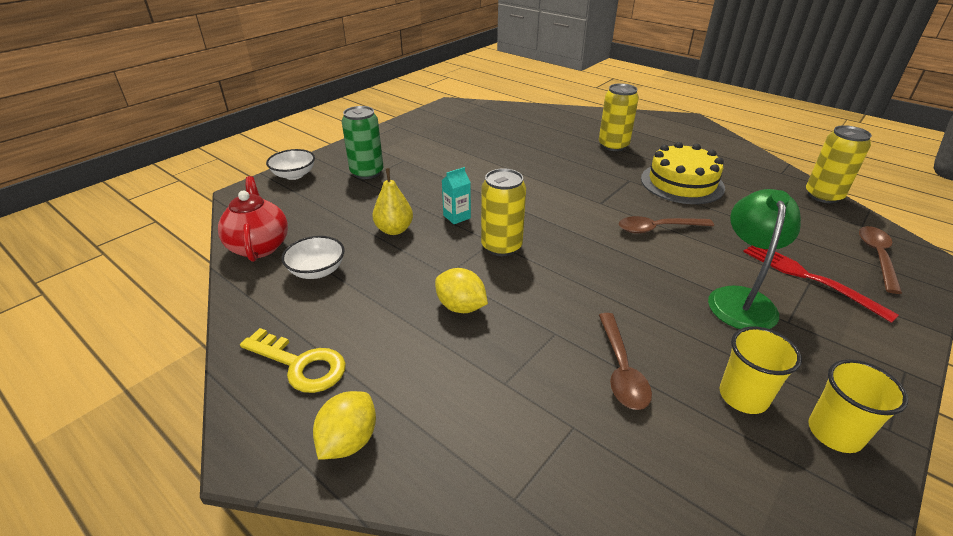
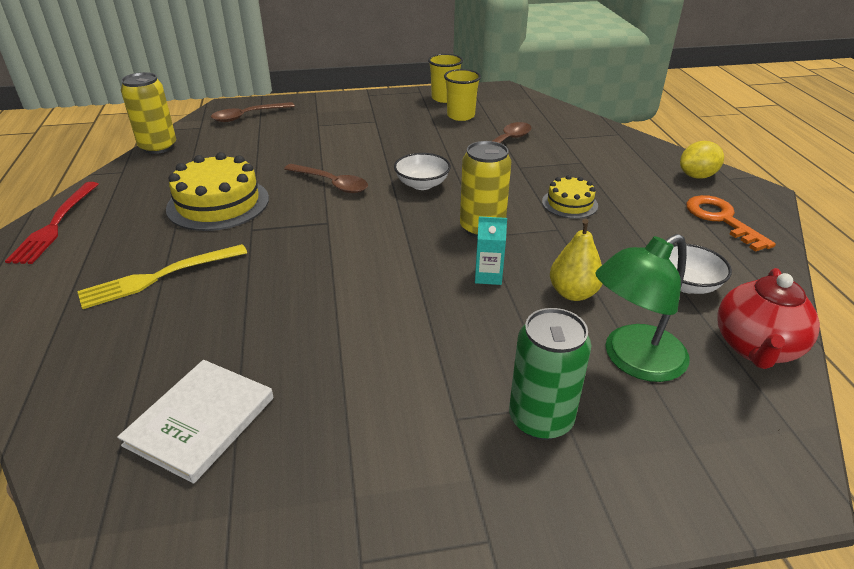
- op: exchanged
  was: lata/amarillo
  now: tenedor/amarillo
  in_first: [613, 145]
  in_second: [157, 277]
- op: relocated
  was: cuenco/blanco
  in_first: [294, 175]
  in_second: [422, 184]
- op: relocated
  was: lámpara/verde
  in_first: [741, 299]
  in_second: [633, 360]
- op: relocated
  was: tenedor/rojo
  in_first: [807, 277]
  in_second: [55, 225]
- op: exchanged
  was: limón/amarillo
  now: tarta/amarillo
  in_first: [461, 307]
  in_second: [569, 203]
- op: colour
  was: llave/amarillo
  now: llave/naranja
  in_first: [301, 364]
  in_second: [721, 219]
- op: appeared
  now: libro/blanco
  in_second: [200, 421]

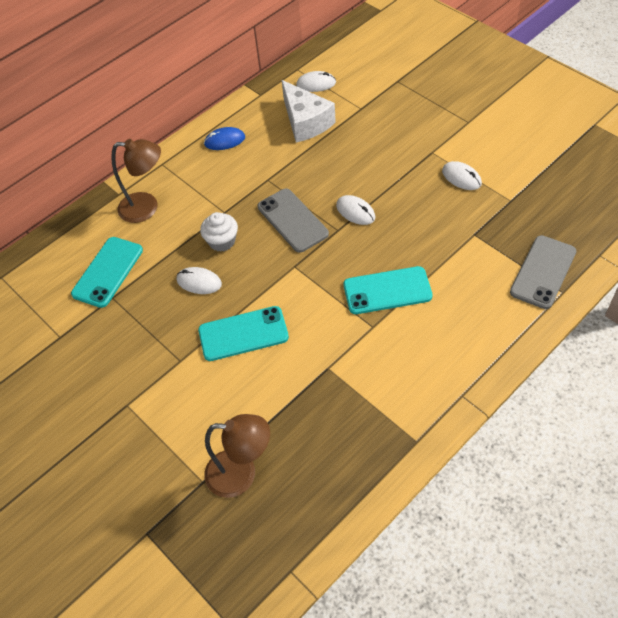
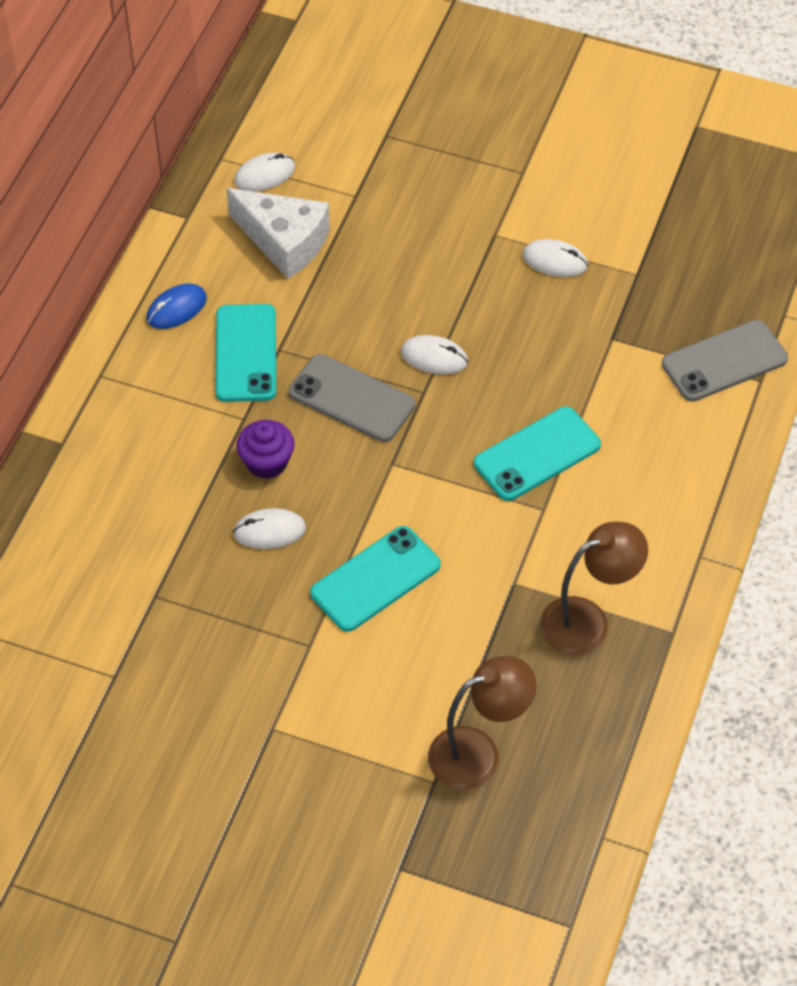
- op: relocated
  was: lámpara/marrón
  in_first: [147, 207]
  in_second: [587, 621]
- op: colour
  was: magdalena/blanco
  now: magdalena/morado
  in_first: [222, 241]
  in_second: [267, 462]
- op: spun
  was: móvil/gris
  in_first: [543, 272]
  in_second: [724, 361]
  clockwise: 60
- op: relocated
  was: móvil/turquesa
  in_first: [108, 272]
  in_second: [246, 353]

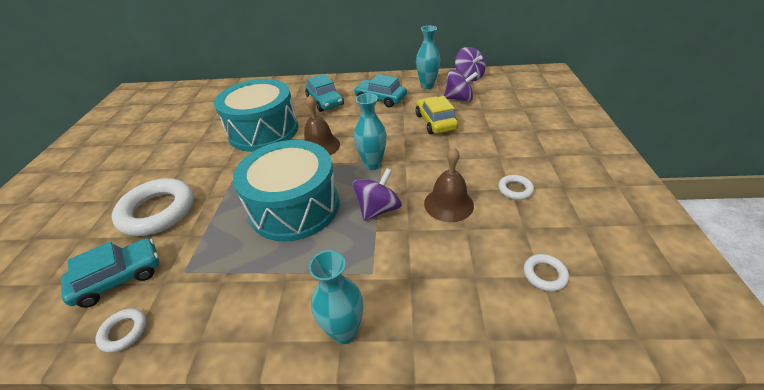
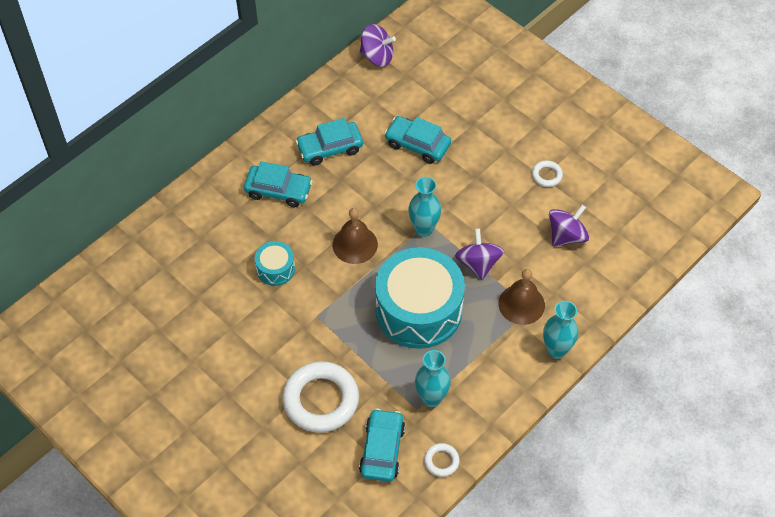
- op: relocated
  was: florero/turquesa
  in_first: [427, 85]
  in_second: [431, 398]
- op: relocated
  was: peonza/morado
  in_first: [458, 99]
  in_second: [566, 236]
- op: size
  was: tambor/turquesa
  in_first: [263, 131]
  in_second: [275, 269]
  ratio: 0.45
- op: colour
  was: coche/amarillo
  now: coche/turquesa
  in_first: [435, 122]
  in_second: [417, 145]
- op: relocated
  was: campana/marrón
  in_first: [448, 204]
  in_second: [521, 304]
- op: missing
  was: anillo/blanco
  in_first: [544, 274]

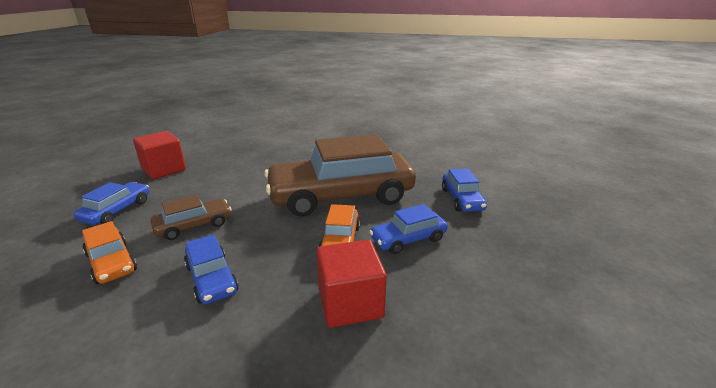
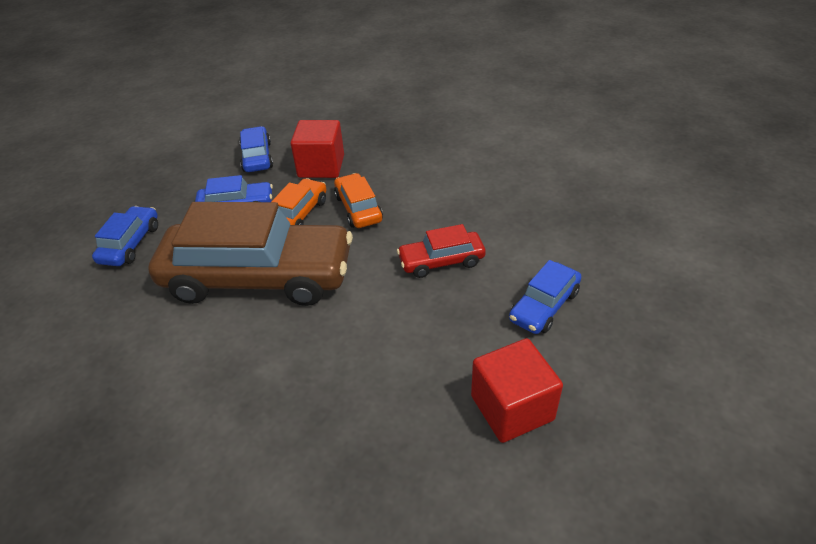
- op: colour
  was: coche/marrón
  now: coche/rojo
  in_first: [194, 226]
  in_second: [441, 261]
- op: relocated
  was: coche/naranja
  in_first: [111, 262]
  in_second: [358, 208]
- op: relocated
  was: coche/azul
  in_first: [211, 279]
  in_second: [257, 157]

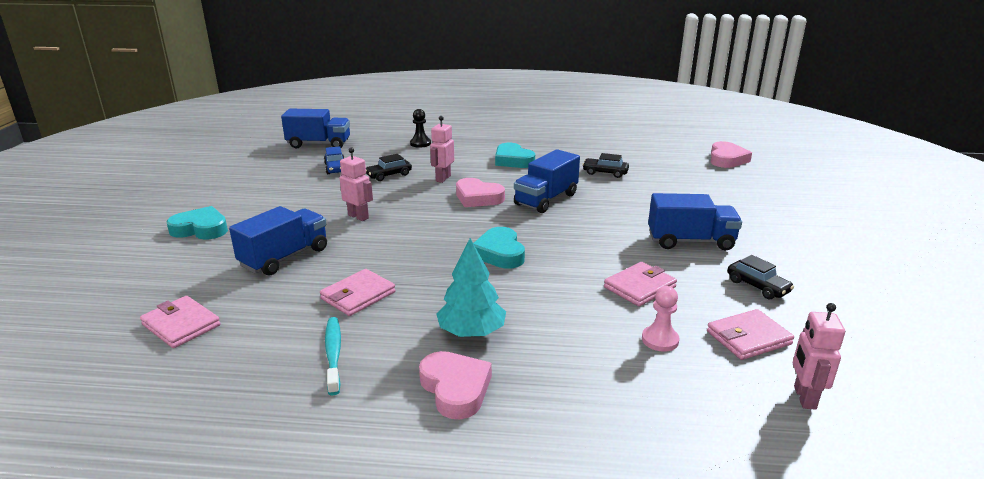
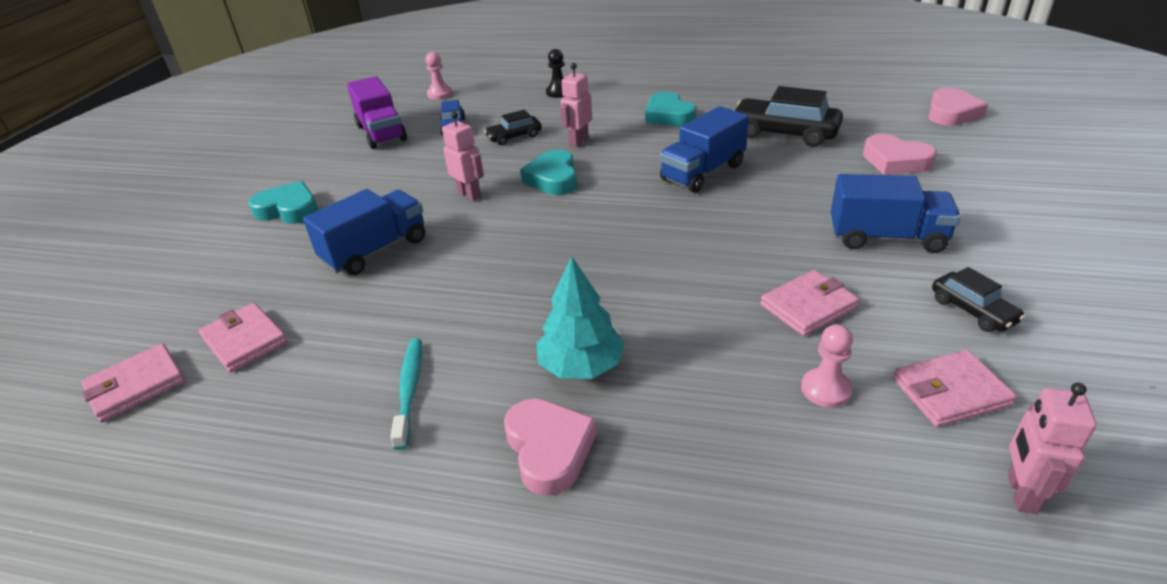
- op: exchanged
  was: camión/azul
  now: peón/rosa
  in_first: [319, 144]
  in_second: [439, 94]
- op: size
  was: coche/negro
  in_first: [605, 173]
  in_second: [784, 133]
  ratio: 1.8
- op: relocated
  was: corazón/rosa
  in_first: [478, 197]
  in_second: [895, 161]
- op: relocated
  was: corazón/turquesa
  in_first: [499, 253]
  in_second: [553, 178]
- op: relocated
  was: cartera/rosa
  in_first: [358, 295]
  in_second: [136, 386]
- op: appeared
  now: camión/morado
  in_second: [381, 133]

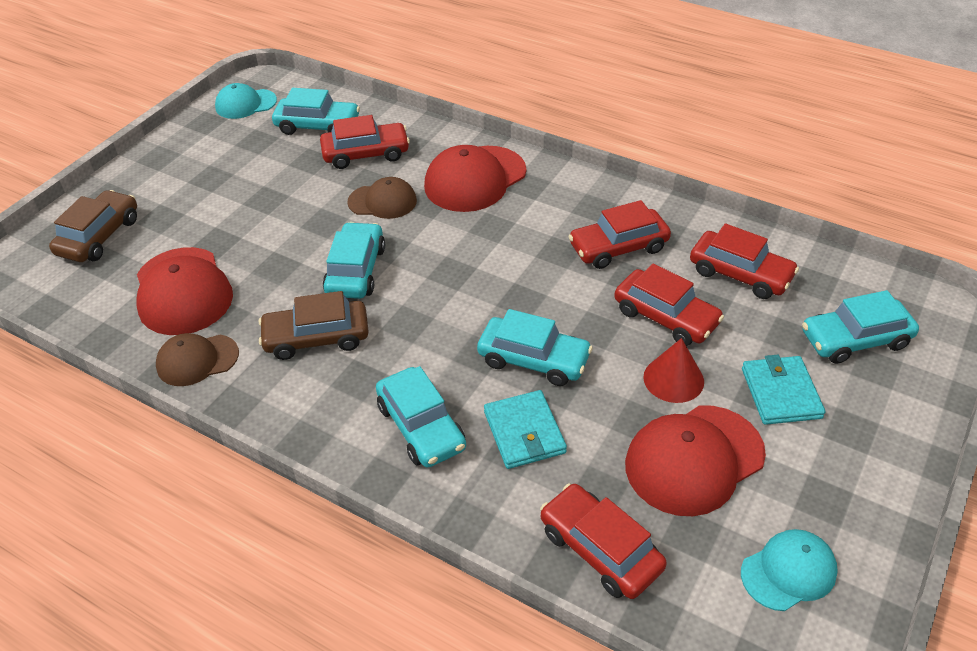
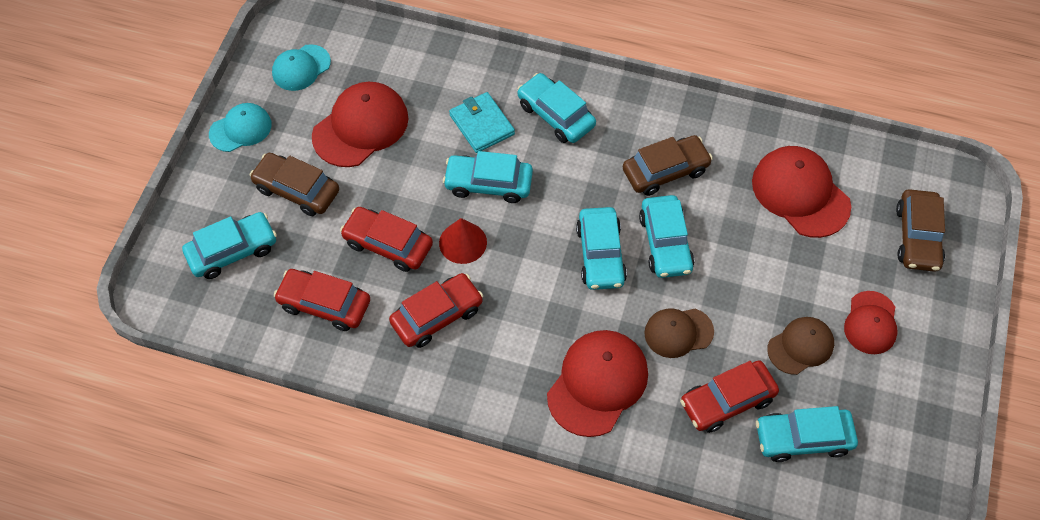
- op: relocated
  was: gorra/turquesa
  in_first: [245, 104]
  in_second: [240, 129]
- op: relocated
  was: gorra/marrón
  in_first: [197, 360]
  in_second: [800, 346]
- op: relocated
  was: cono/rojo
  in_first: [673, 379]
  in_second: [463, 242]
- op: exchanged
  was: cartera/turquesa
  now: coche/marrón
  in_first: [781, 393]
  in_second: [297, 190]
- op: missing
  was: coche/rojo
  in_first: [600, 549]
- op: appeared
  now: coche/turquesa
  in_second: [600, 255]
- op: appeared
  now: gorra/rojo
  in_second: [871, 323]

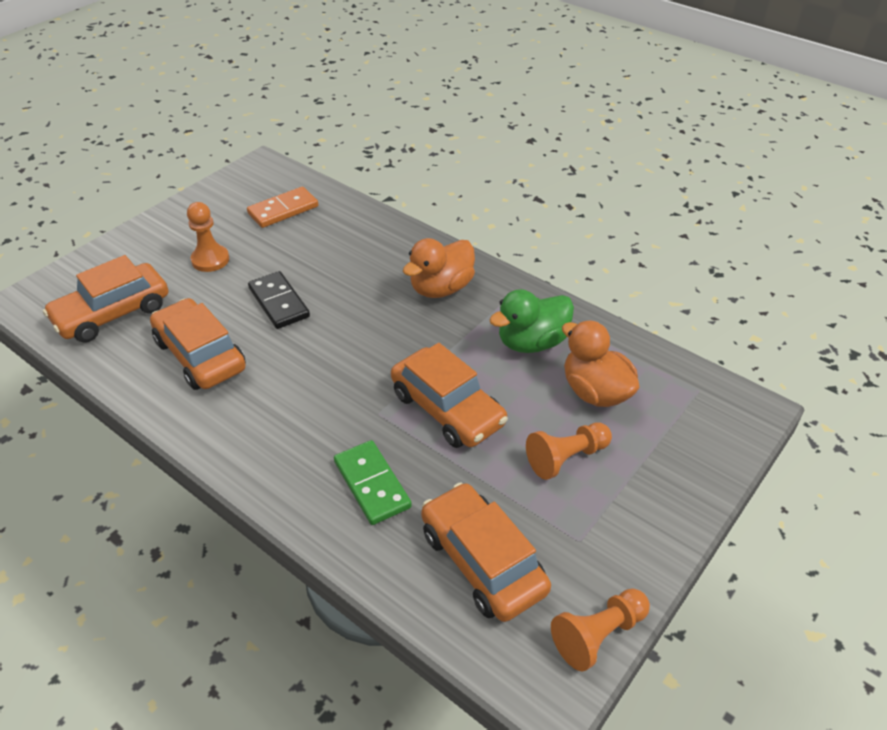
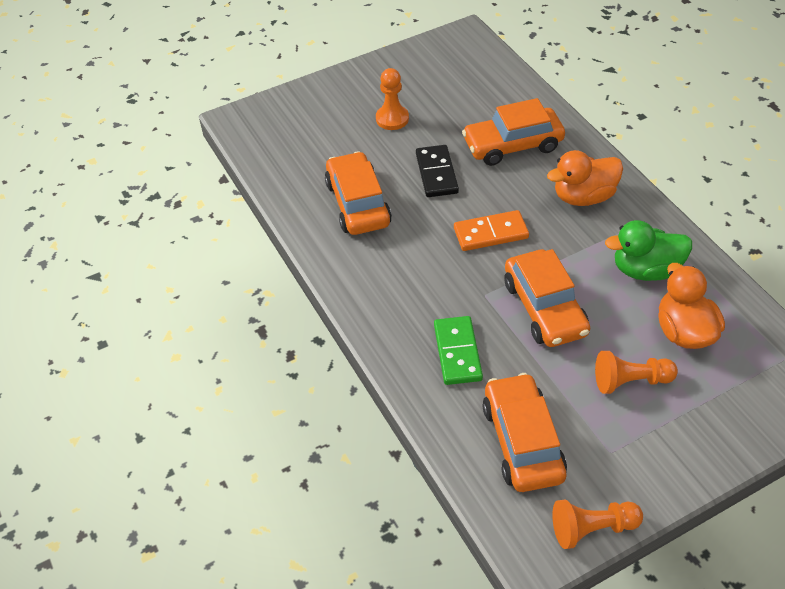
- op: relocated
  was: ficha de dominó/naranja
  in_first: [283, 210]
  in_second: [490, 233]
- op: relocated
  was: coche/naranja
  in_first: [112, 313]
  in_second: [512, 145]

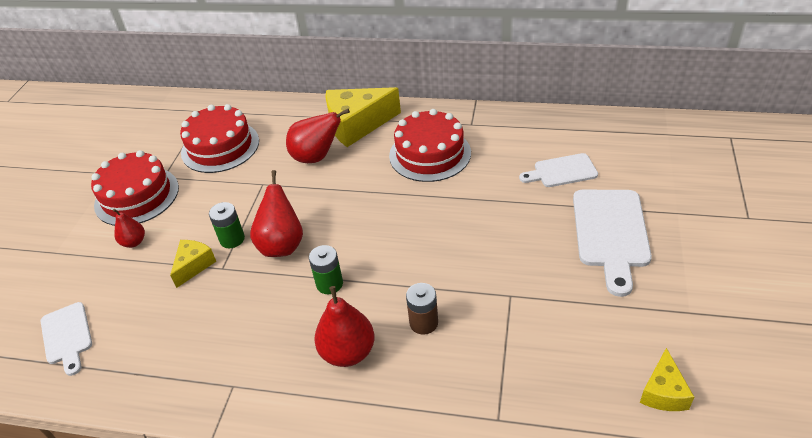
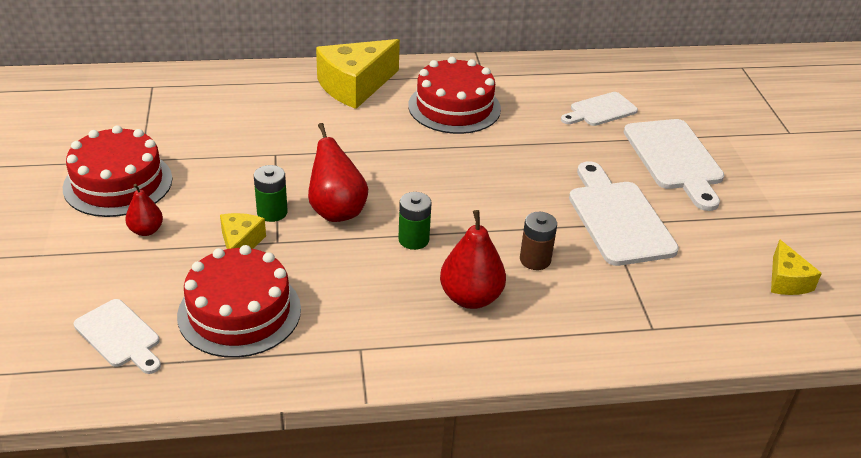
- op: relocated
  was: tarta/rojo
  in_first: [220, 147]
  in_second: [239, 312]
- op: missing
  was: pera/rojo
  in_first: [316, 157]
- op: appeared
  now: tabla de cortar/blanco
  in_second: [618, 218]

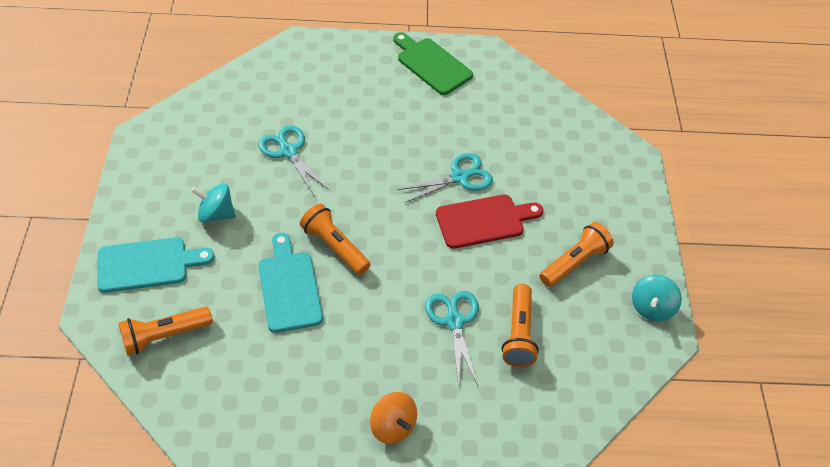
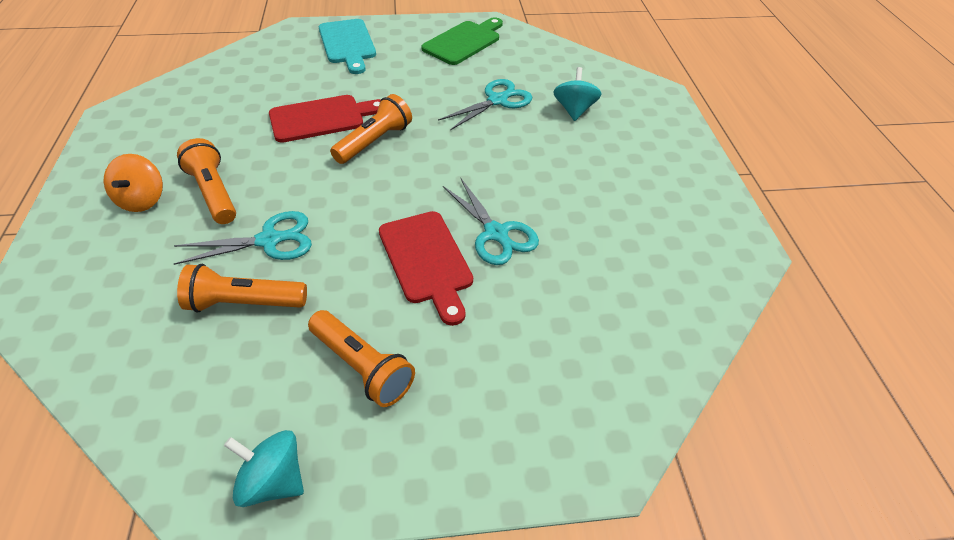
- op: relocated
  was: tabla de cortar/verde
  in_first: [431, 64]
  in_second: [464, 42]
- op: relocated
  was: peonza/turquesa
  in_first: [216, 214]
  in_second: [574, 110]
- op: colour
  was: tabla de cortar/turquesa
  now: tabla de cortar/rojo
  in_first: [289, 287]
  in_second: [322, 118]
- op: relocated
  was: lámpara de mano/naranja
  in_first: [164, 335]
  in_second: [214, 193]
- op: spun
  was: peonza/naranja
  in_first: [392, 426]
  in_second: [142, 200]
  clockwise: -45

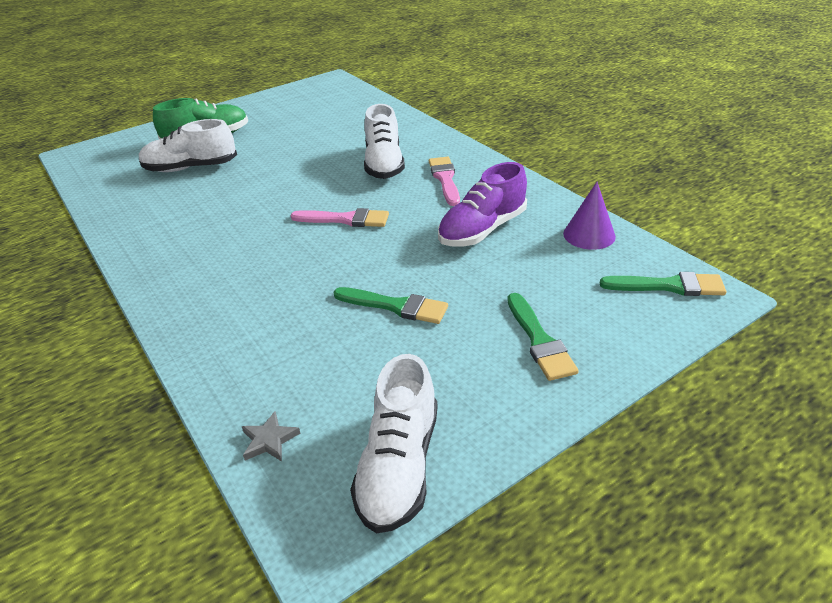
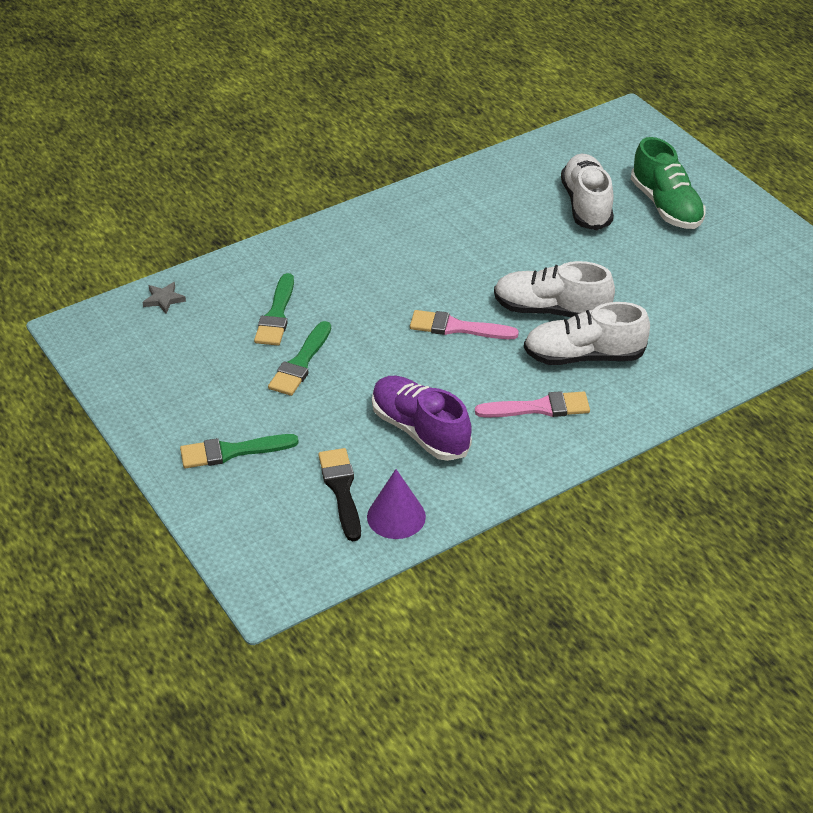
- op: spun
  was: pincel/rosa
  in_first: [345, 219]
  in_second: [457, 327]
  clockwise: 90
- op: relocated
  was: pincel/verde
  in_first: [668, 286]
  in_second: [276, 315]
- op: relocated
  was: zapato/blanco
  in_first: [399, 465]
  in_second: [551, 310]
- op: appeared
  now: pincel/negro
  in_second: [341, 490]

